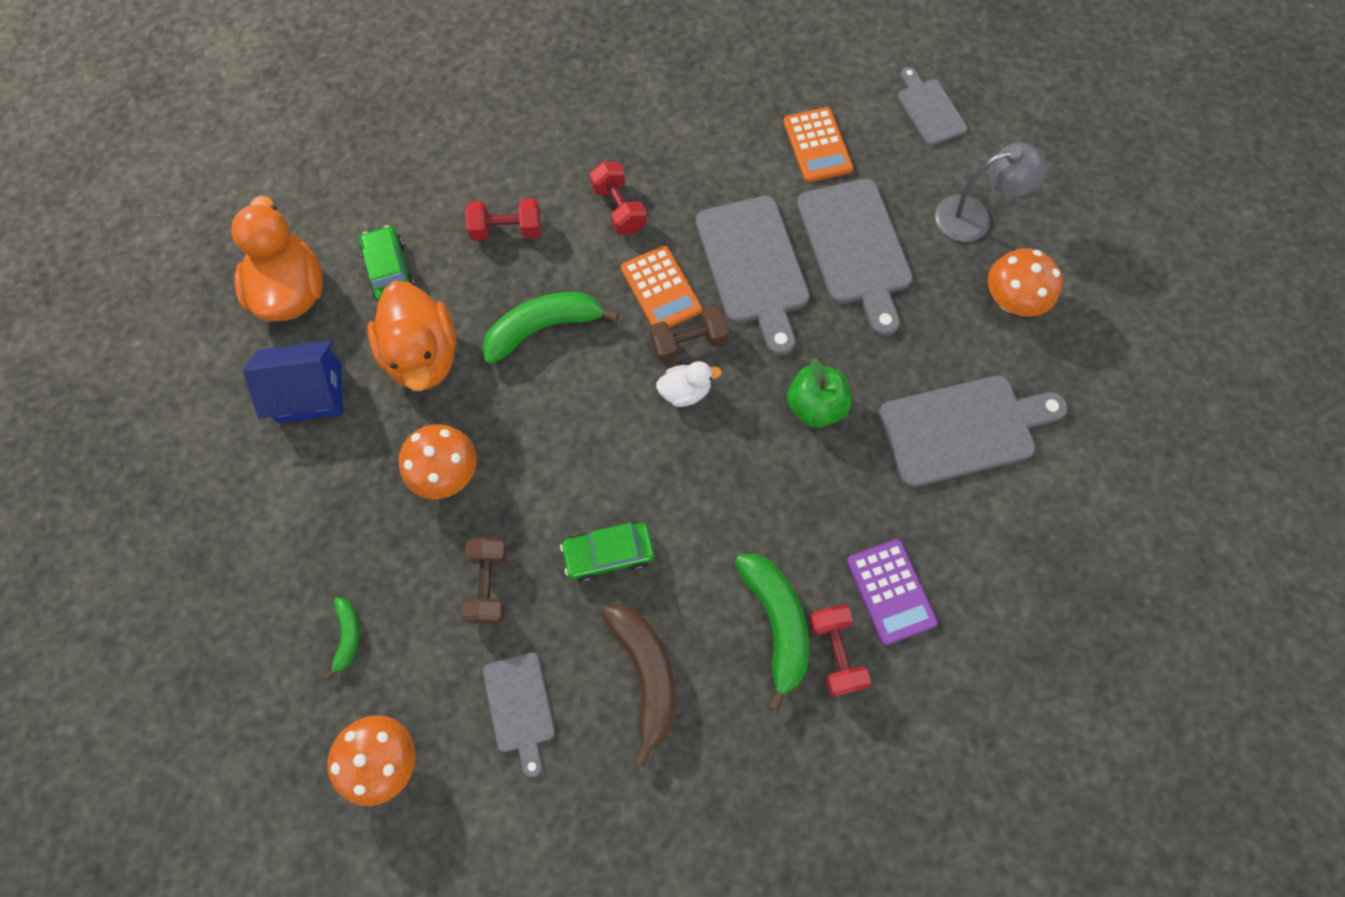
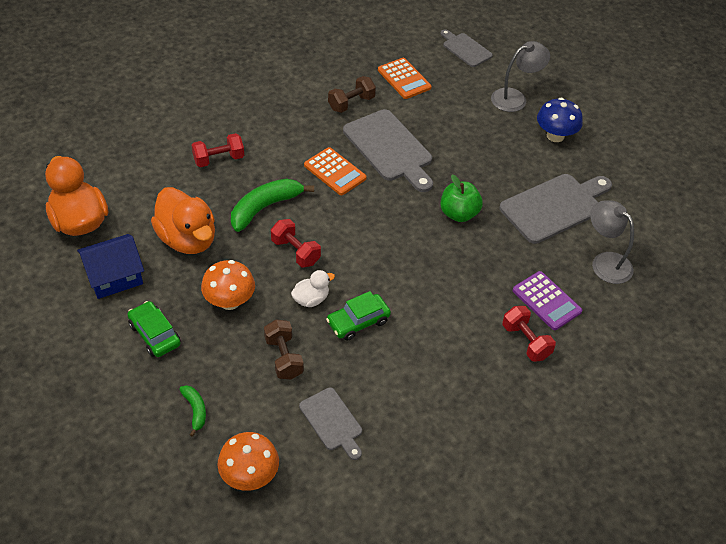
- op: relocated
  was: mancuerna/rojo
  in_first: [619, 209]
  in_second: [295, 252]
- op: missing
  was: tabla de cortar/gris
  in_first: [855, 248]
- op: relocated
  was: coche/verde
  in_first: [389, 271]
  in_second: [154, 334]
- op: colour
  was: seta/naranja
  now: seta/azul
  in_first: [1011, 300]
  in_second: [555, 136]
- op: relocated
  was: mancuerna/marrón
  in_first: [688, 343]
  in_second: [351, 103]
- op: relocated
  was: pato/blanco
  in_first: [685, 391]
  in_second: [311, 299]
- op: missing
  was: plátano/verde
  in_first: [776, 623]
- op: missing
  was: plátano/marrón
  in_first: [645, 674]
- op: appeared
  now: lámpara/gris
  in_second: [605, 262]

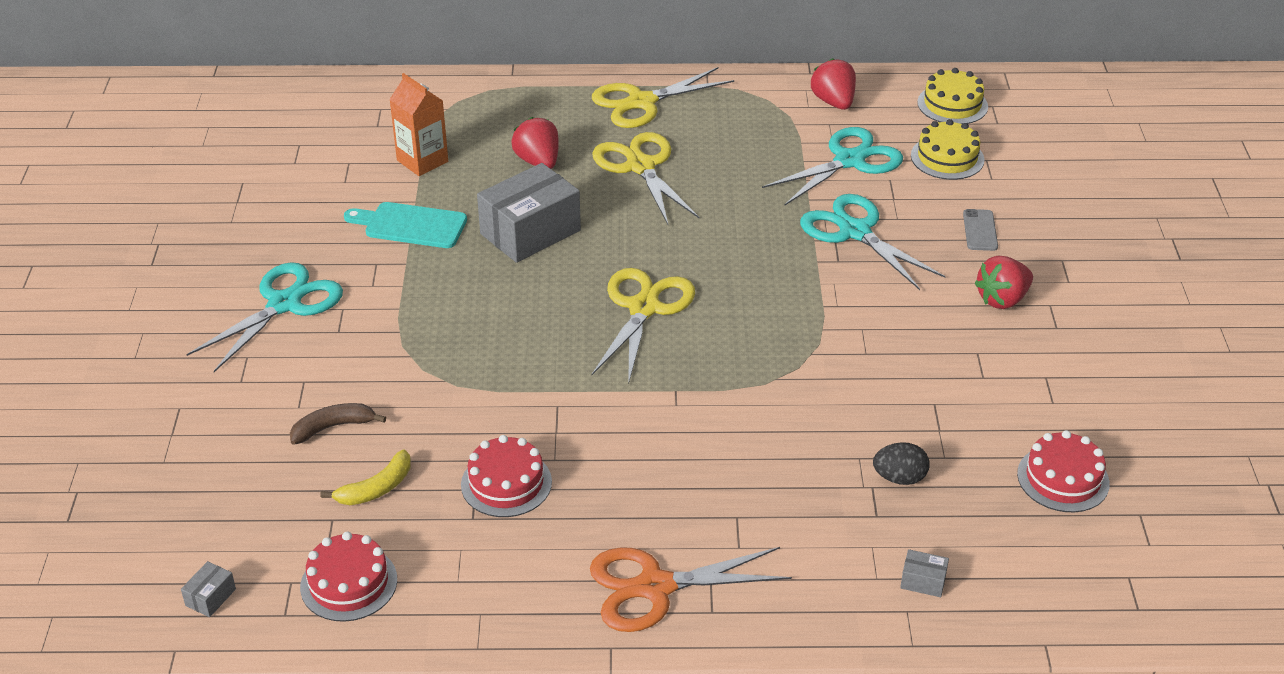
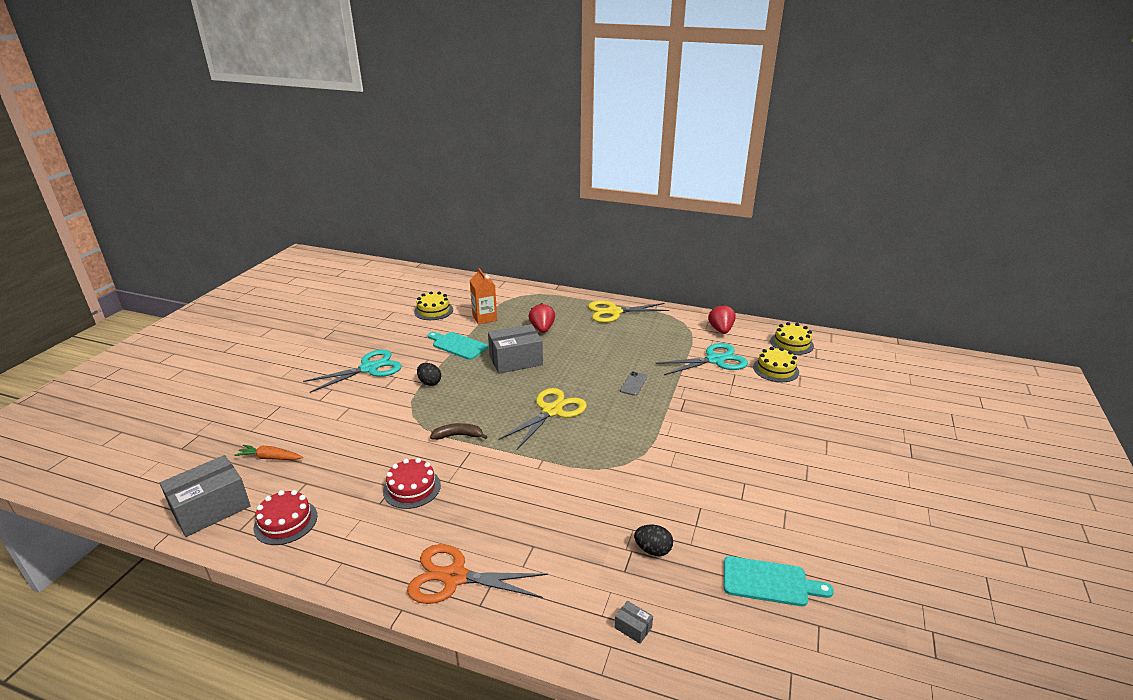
- op: missing
  was: tijeras/amarillo
  in_first: [640, 166]
- op: missing
  was: tijeras/turquesa
  in_first: [854, 231]
- op: relocated
  was: móvil/gris
  in_first: [980, 230]
  in_second: [633, 384]
- op: missing
  was: fresa/rojo
  in_first: [1002, 299]
- op: relocated
  was: plátano/marrón
  in_first: [333, 427]
  in_second: [458, 436]
- op: exchanged
  was: tarta/rojo
  now: tabla de cortar/turquesa
  in_first: [1063, 478]
  in_second: [769, 582]
- op: missing
  was: plátano/amarillo
  in_first: [376, 488]
- op: size
  was: caja/gris
  in_first: [210, 597]
  in_second: [211, 508]
  ratio: 2.46
- op: appeared
  now: tarta/amarillo
  in_second: [433, 311]
- op: appeared
  now: huevo/negro
  in_second: [429, 382]
- op: appeared
  now: zanahoria/naranja
  in_second: [270, 458]

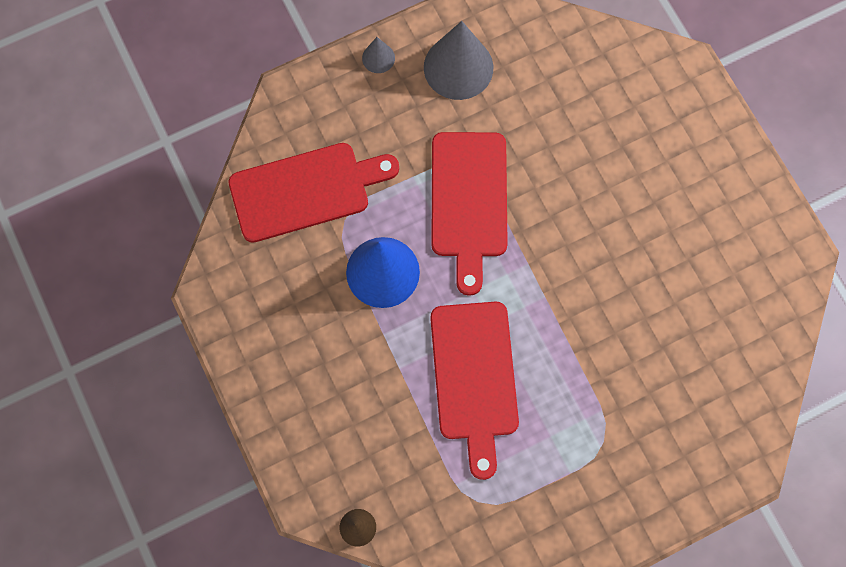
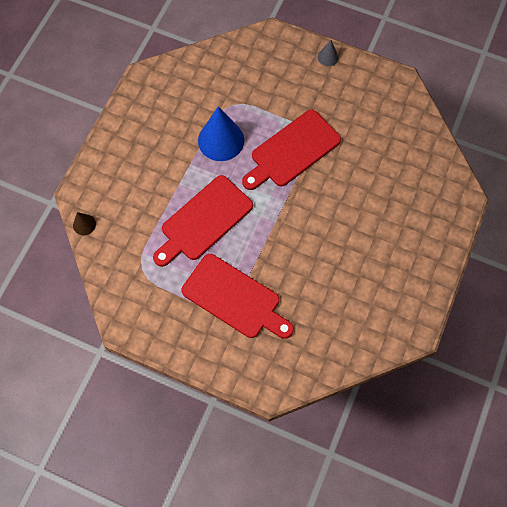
- op: missing
  was: cono/gris
  in_first: [458, 67]
- op: relocated
  was: tabla de cortar/rojo
  in_first: [306, 191]
  in_second: [234, 298]

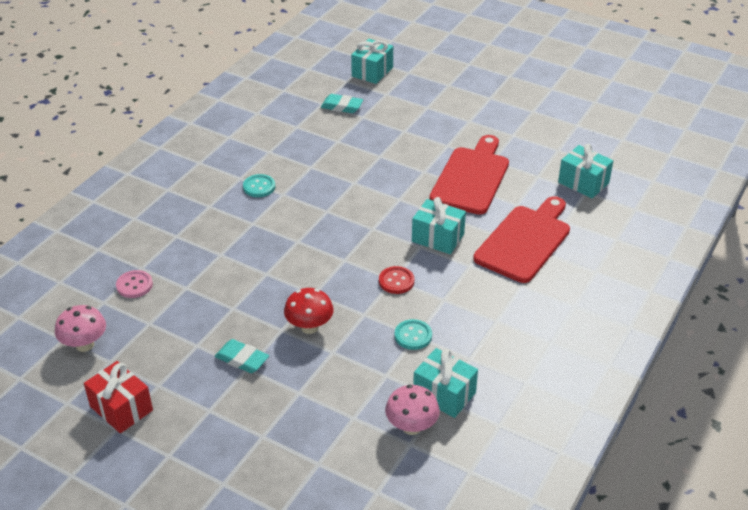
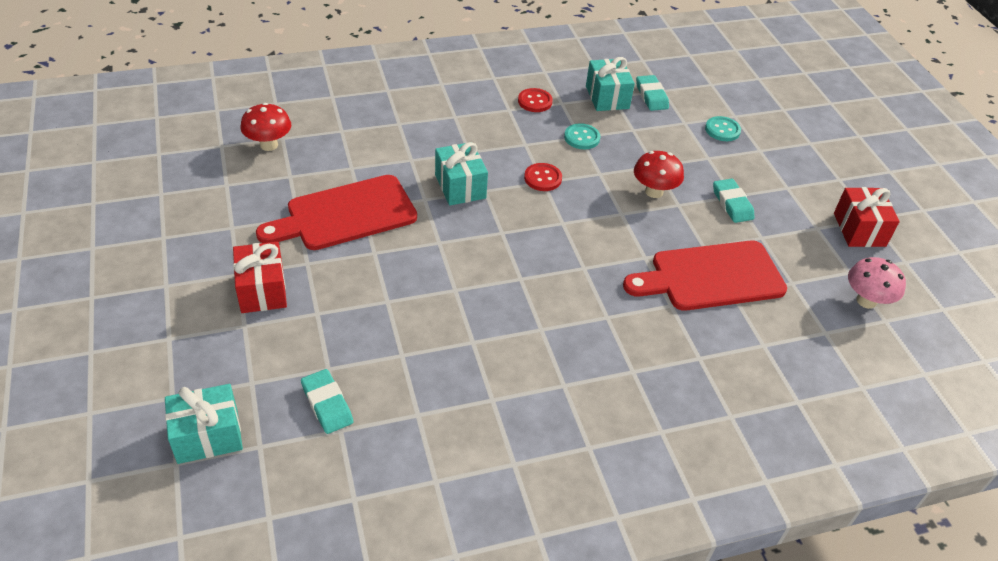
- op: exchanged
  was: regalo/turquesa
  now: seta/rojo
  in_first: [583, 183]
  in_second: [269, 145]
- op: relocated
  was: botón/turquesa
  in_first: [259, 187]
  in_second: [722, 130]
- op: relocated
  was: tabla de cortar/rojo
  in_first: [525, 241]
  in_second: [711, 277]
- op: missing
  was: botón/rosa
  in_first: [134, 285]
- op: exchanged
  was: seta/rosa
  now: goma de borrar/turquesa
  in_first: [411, 427]
  in_second: [651, 96]
- op: appeared
  now: botón/rojo
  in_second: [535, 101]
- op: appeared
  now: regalo/rojo
  in_second: [262, 290]

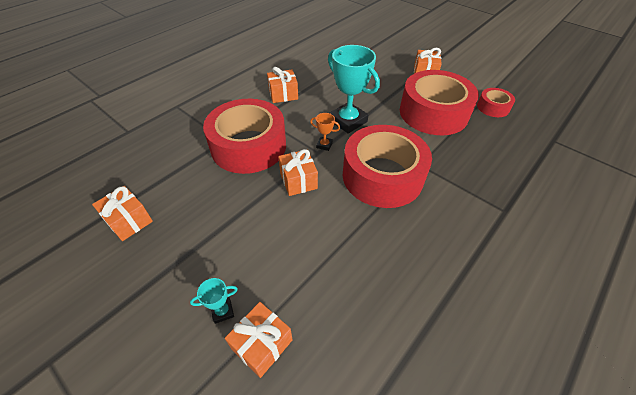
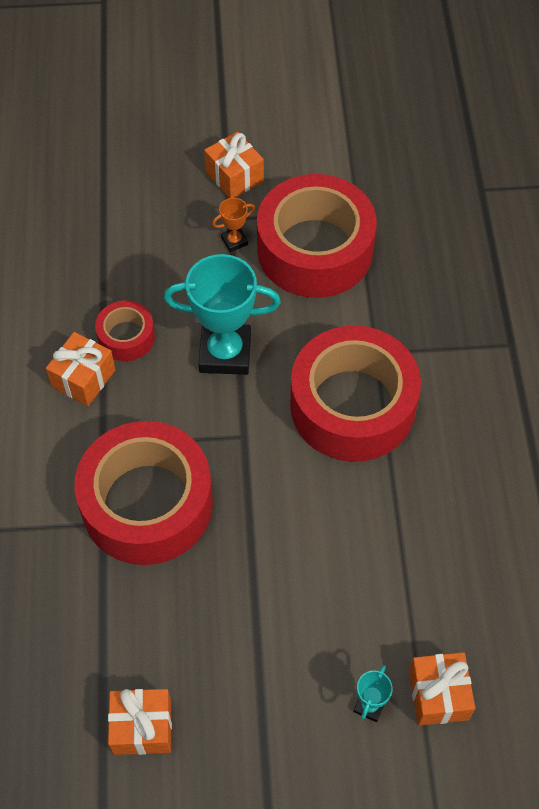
- op: relocated
  was: cinta adhesiva/rojo
  in_first: [493, 107]
  in_second: [126, 337]
- op: relocated
  was: trofeo/naranja
  in_first: [324, 145]
  in_second: [234, 241]
- op: missing
  was: regalo/naranja
  in_first: [298, 181]

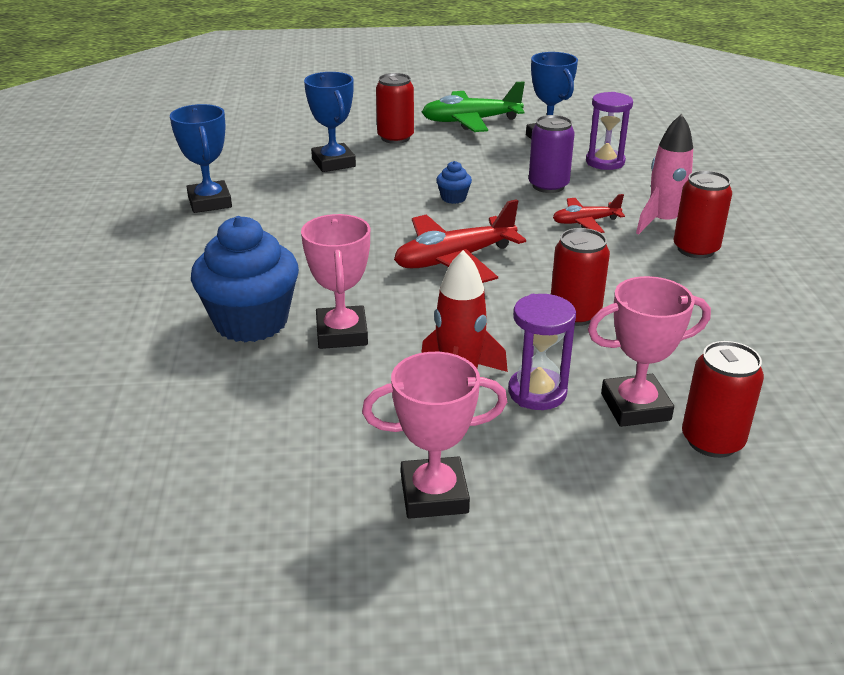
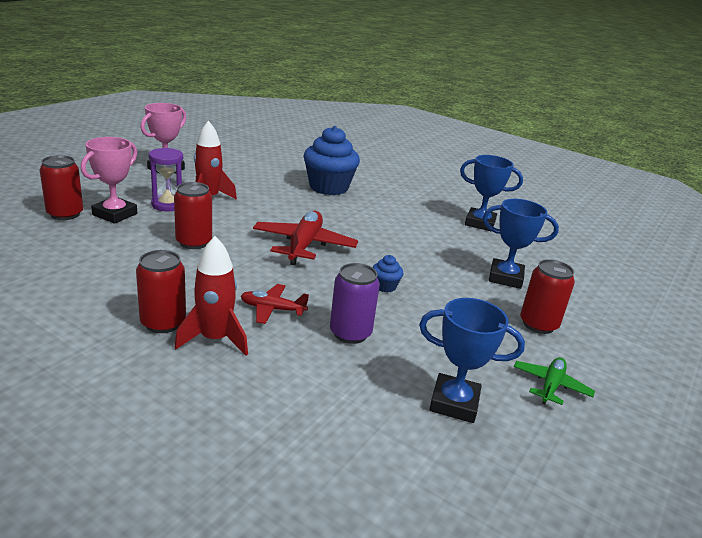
- op: size
  was: avión/verde
  in_first: [470, 121]
  in_second: [551, 386]
  ratio: 0.57
- op: missing
  was: reloj de arena/morado
  in_first: [605, 162]
- op: colour
  was: cohete/rosa
  now: cohete/rojo
  in_first: [663, 222]
  in_second: [215, 339]
- op: spun
  was: avión/rojo
  in_first: [585, 222]
  in_second: [272, 309]
  clockwise: -105
- op: missing
  was: trofeo/rosa
  in_first: [342, 333]

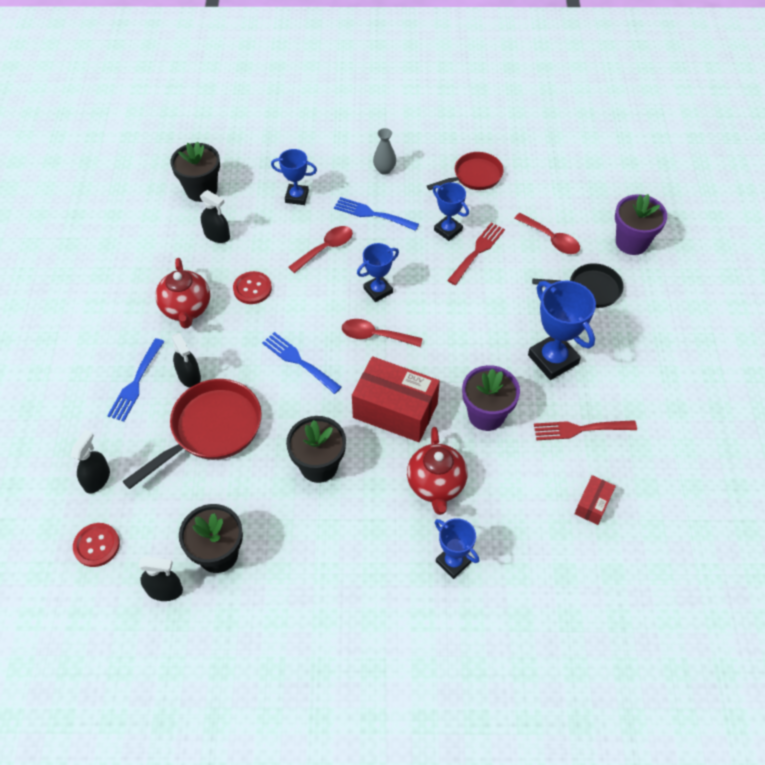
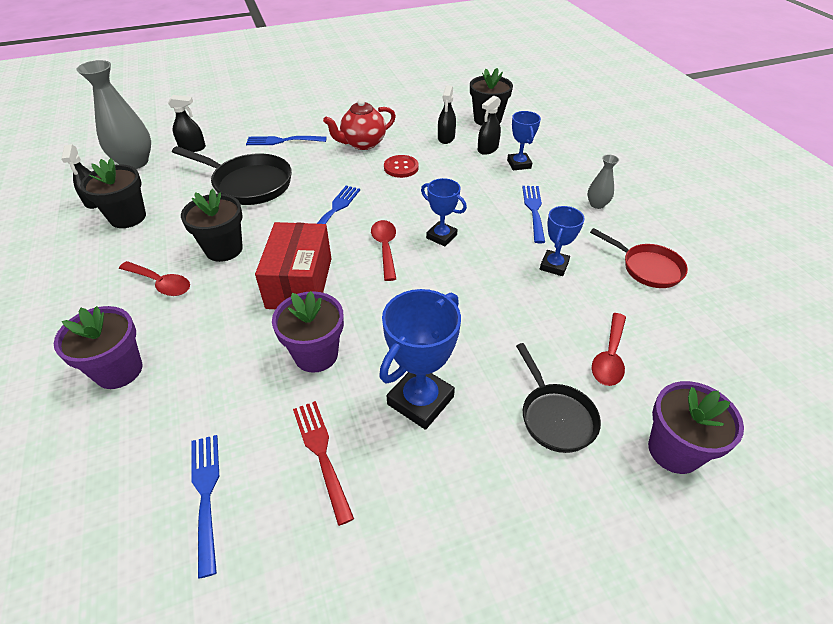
- op: missing
  was: tenedor/rojo
  in_first: [477, 251]
- op: relocated
  was: cuchara/rojo
  in_first: [325, 249]
  in_second: [161, 283]
- op: relocated
  was: pulverizador/negro
  in_first: [189, 376]
  in_second: [487, 149]
- op: colour
  was: sartén/rojo
  now: sartén/negro
  in_first: [211, 429]
  in_second: [248, 184]
- op: missing
  was: tetera/rojo
  in_first: [436, 485]
- op: exchanged
  was: caja/rojo
  now: tenedor/azul
  in_first: [592, 504]
  in_second: [206, 495]
- op: exchanged
  was: trofeo/azul
  now: maceta/morado
  in_first: [453, 562]
  in_second: [119, 370]
- op: exchanged
  was: botón/rojo
  now: florero/gris
  in_first: [97, 545]
  in_second: [135, 162]

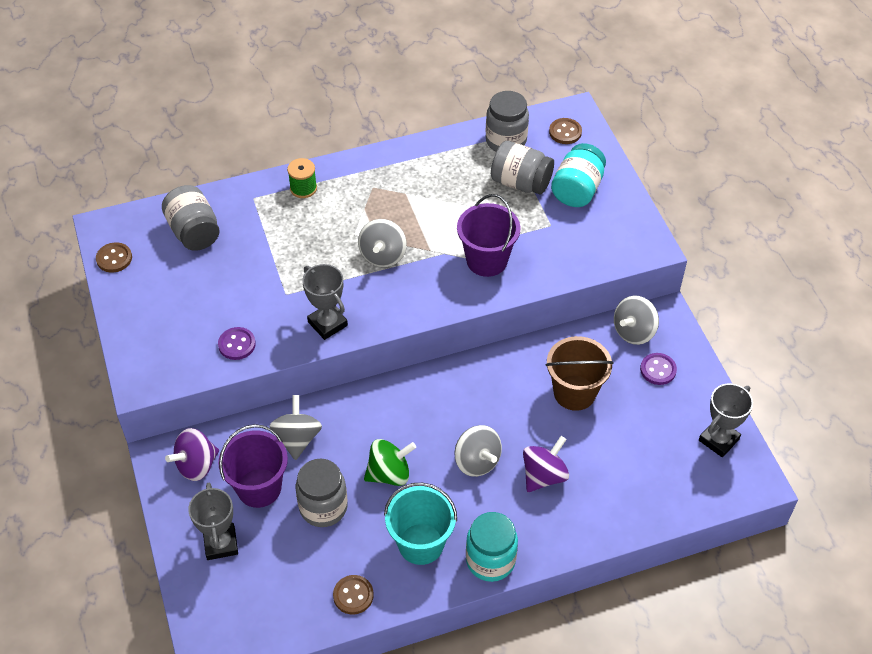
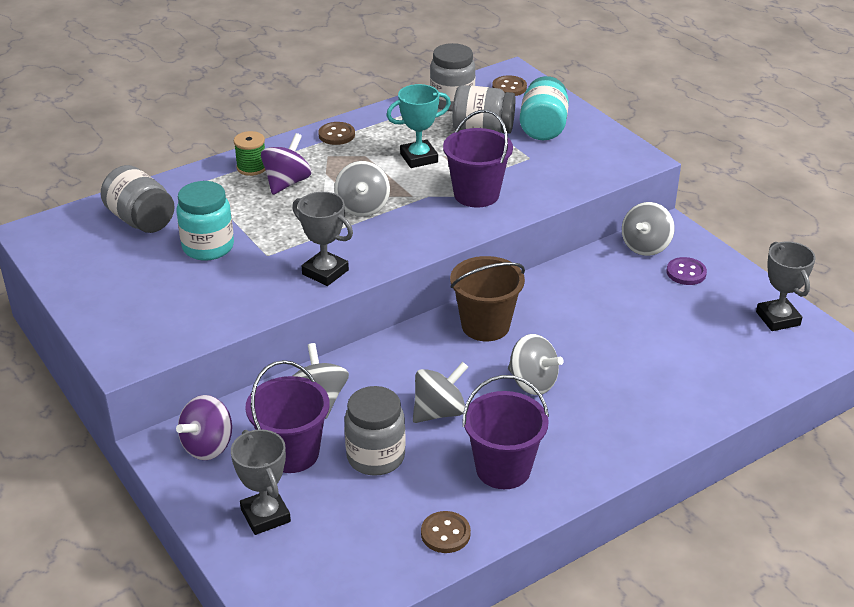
- op: relocated
  was: botón/marrón
  in_first: [114, 258]
  in_second: [336, 135]
- op: missing
  was: botón/morado
  in_first: [237, 344]
- op: relocated
  was: balde/marrón
  in_first: [574, 392]
  in_second: [485, 326]
- op: spun
  was: trofeo/gris
  in_first: [718, 440]
  in_second: [778, 318]
  clockwise: -45
- op: relocated
  was: peonza/morado
  in_first: [544, 475]
  in_second: [287, 183]
- op: colour
  was: peonza/verde
  now: peonza/gris
  in_first: [389, 473]
  in_second: [439, 412]
- op: colour
  was: balde/turquesa
  now: balde/morado
  in_first: [421, 544]
  in_second: [503, 469]
- op: relocated
  was: tarro/turquesa
  in_first: [490, 560]
  in_second: [208, 247]
- op: appeared
  now: trofeo/turquesa
  in_second: [419, 158]

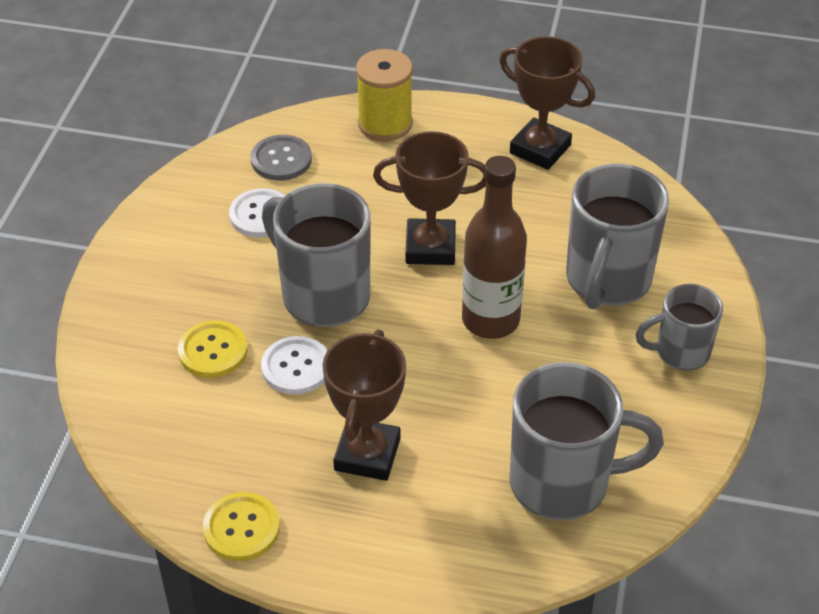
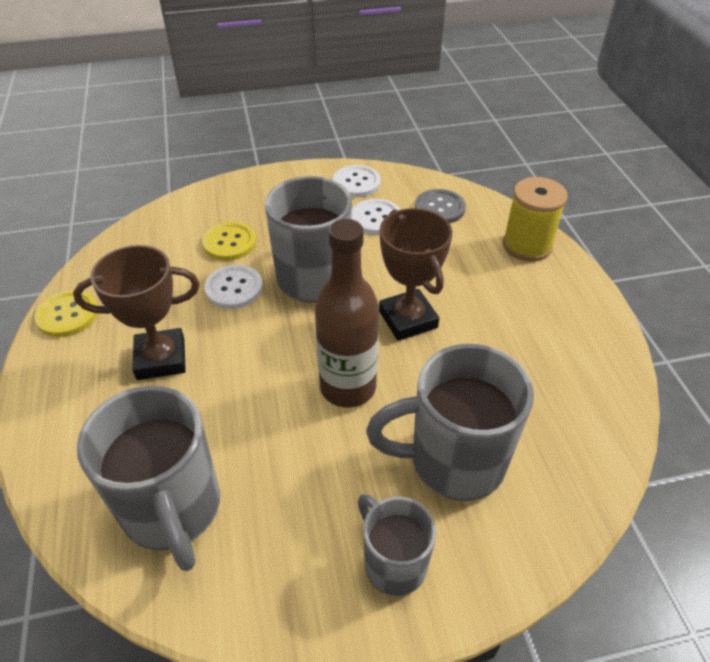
- op: missing
  was: trofeo/marrón
  in_first: [540, 149]
- op: appeared
  now: botón/blanco
  in_second: [356, 183]

